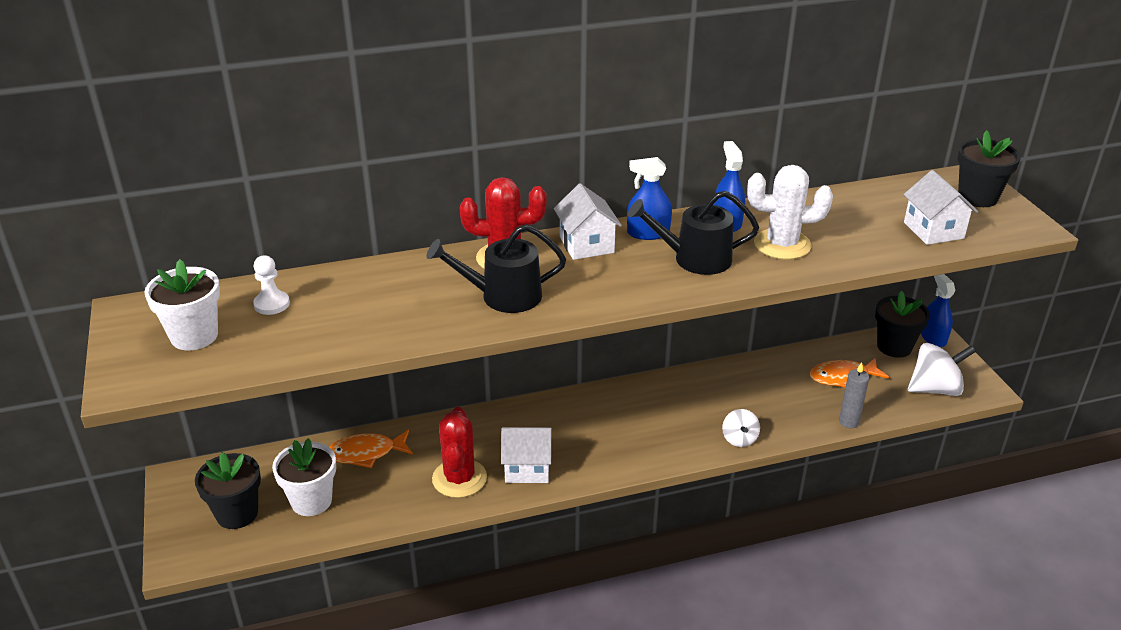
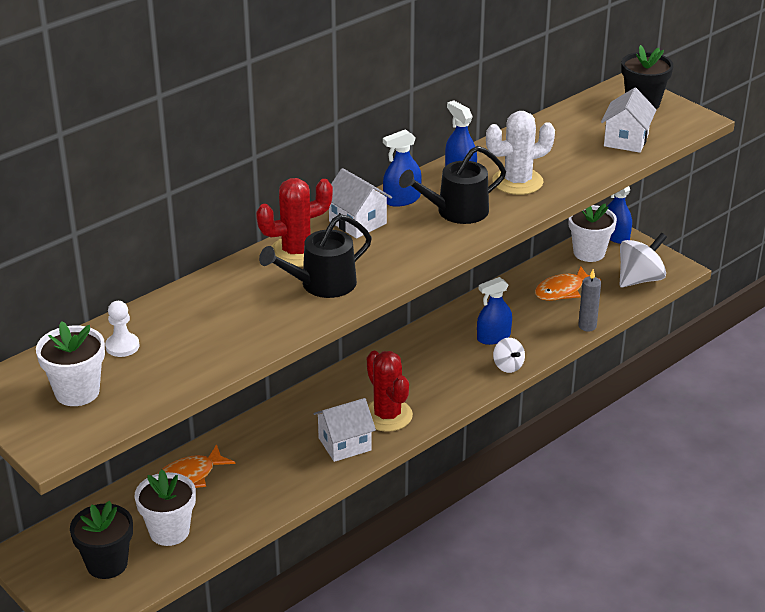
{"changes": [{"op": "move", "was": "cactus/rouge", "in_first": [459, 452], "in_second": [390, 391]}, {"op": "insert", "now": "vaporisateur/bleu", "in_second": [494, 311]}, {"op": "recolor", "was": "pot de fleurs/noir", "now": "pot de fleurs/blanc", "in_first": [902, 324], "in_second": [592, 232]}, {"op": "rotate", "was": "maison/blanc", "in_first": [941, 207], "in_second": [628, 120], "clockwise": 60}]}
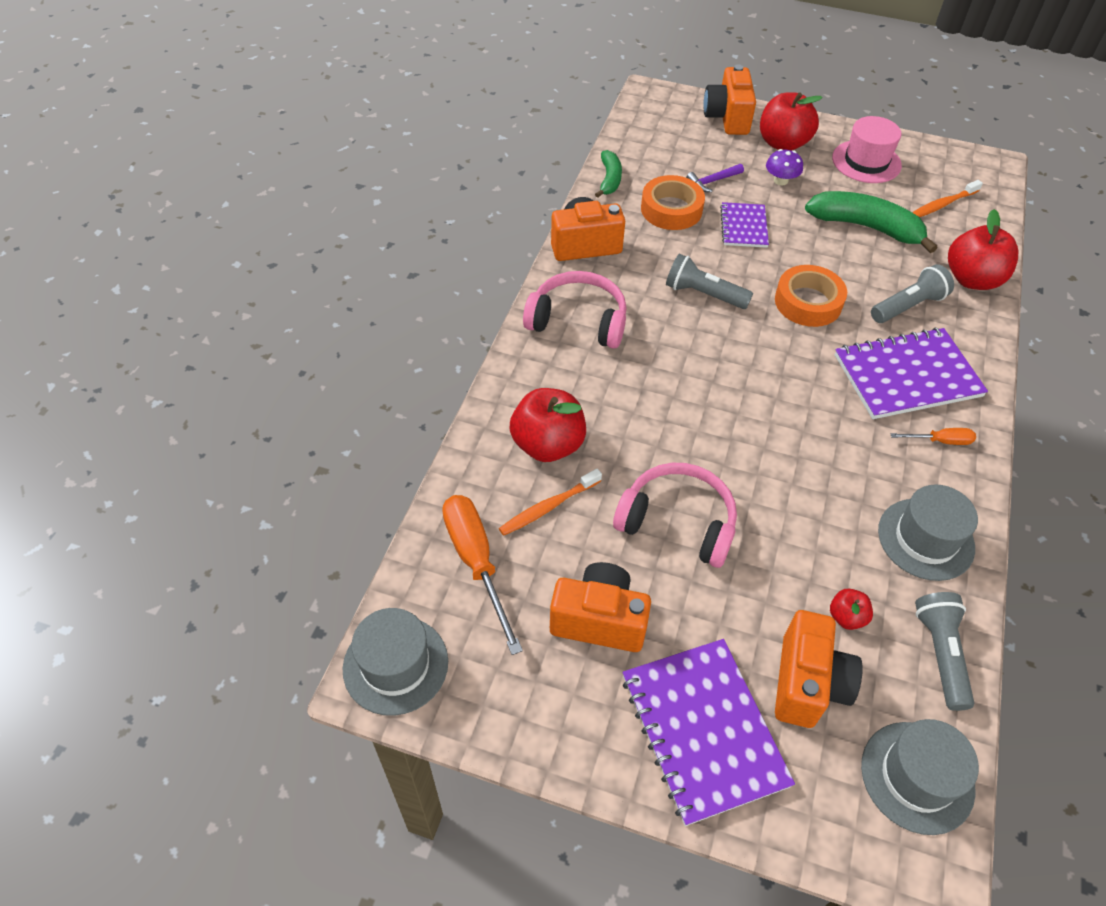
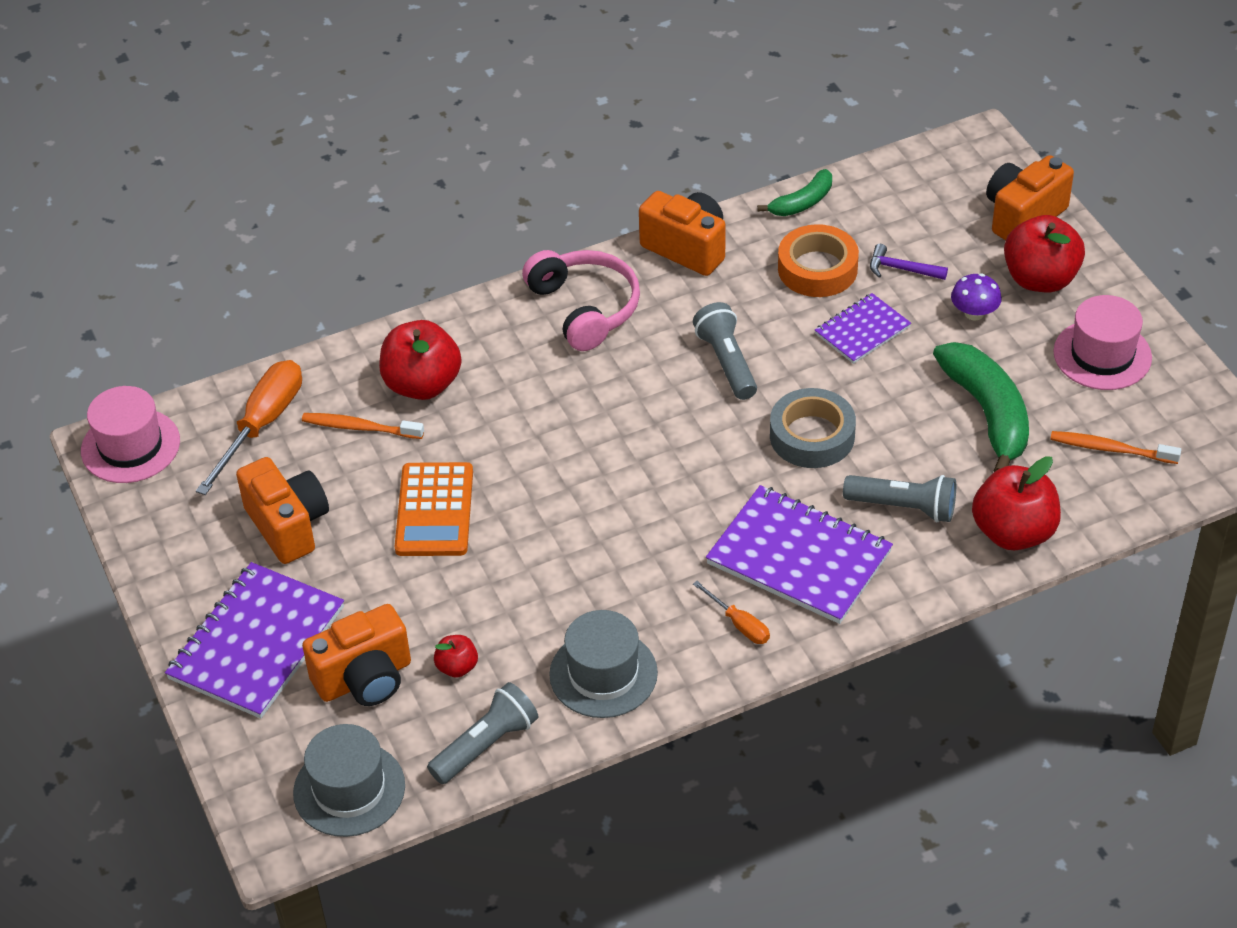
{"changes": [{"op": "recolor", "was": "chapeau/gris", "now": "chapeau/rose", "in_first": [395, 662], "in_second": [130, 434]}, {"op": "replace", "was": "casque audio/rose", "now": "calculatrice/orange", "in_first": [675, 515], "in_second": [434, 509]}, {"op": "recolor", "was": "ruban adhésif/orange", "now": "ruban adhésif/gris", "in_first": [811, 296], "in_second": [813, 428]}]}
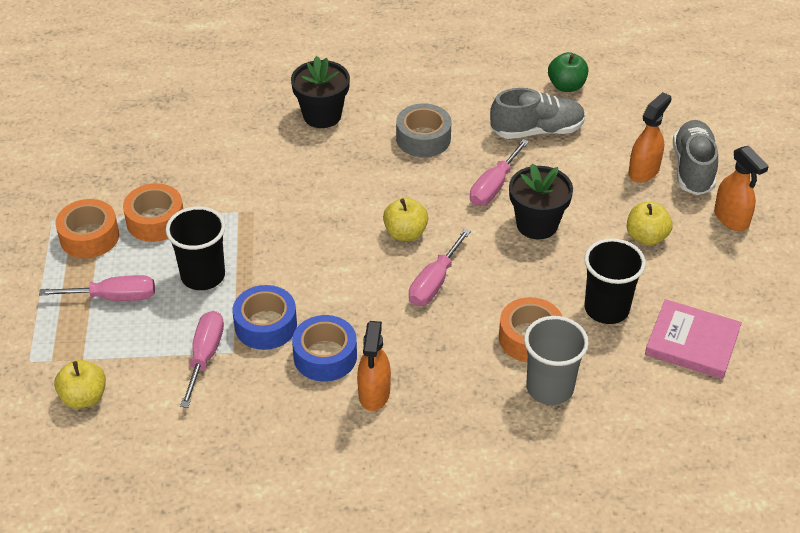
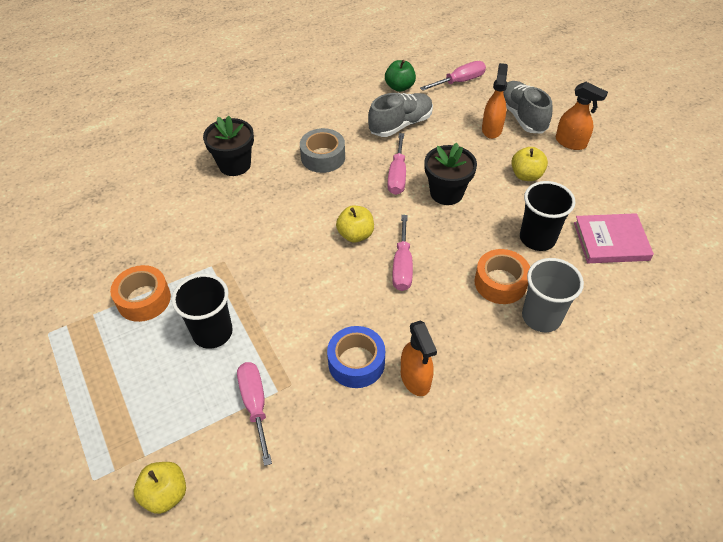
{"changes": [{"op": "move", "was": "tournevis/rose", "in_first": [97, 288], "in_second": [453, 76]}, {"op": "delete", "was": "ruban adhésif/orange", "in_first": [87, 228]}, {"op": "delete", "was": "ruban adhésif/bleu", "in_first": [265, 317]}]}
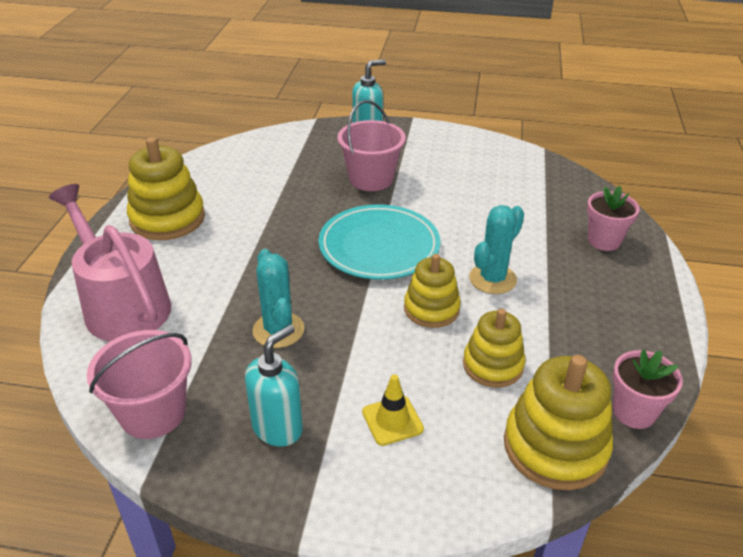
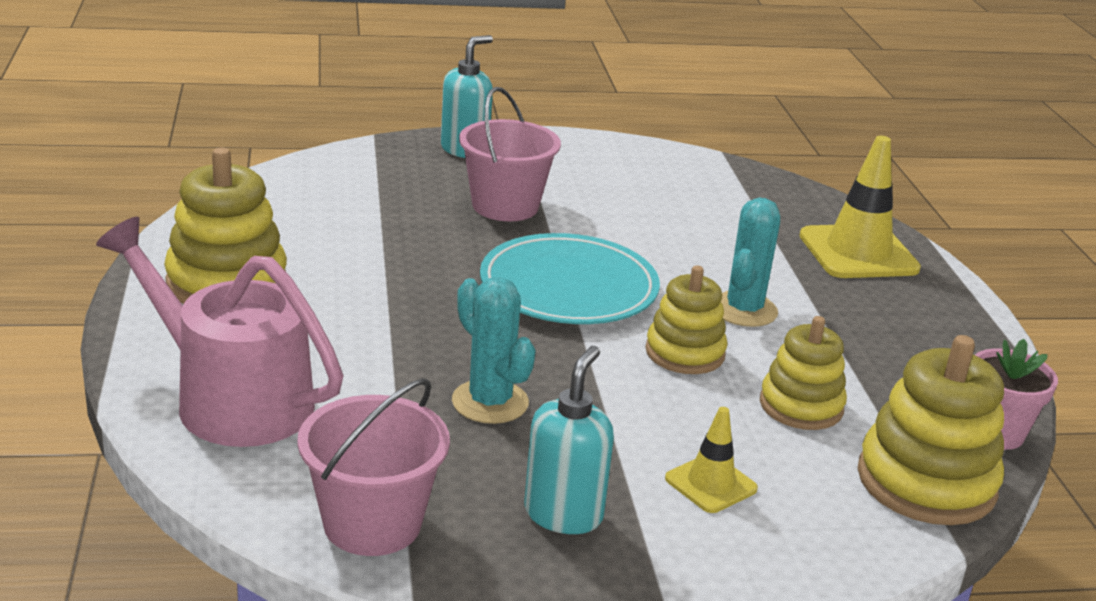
{"changes": [{"op": "replace", "was": "pot de fleurs/rose", "now": "cône de chantier/jaune", "in_first": [613, 218], "in_second": [860, 207]}]}
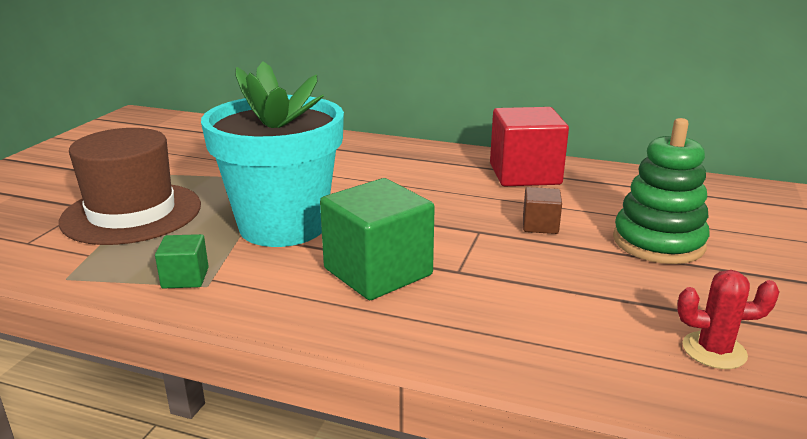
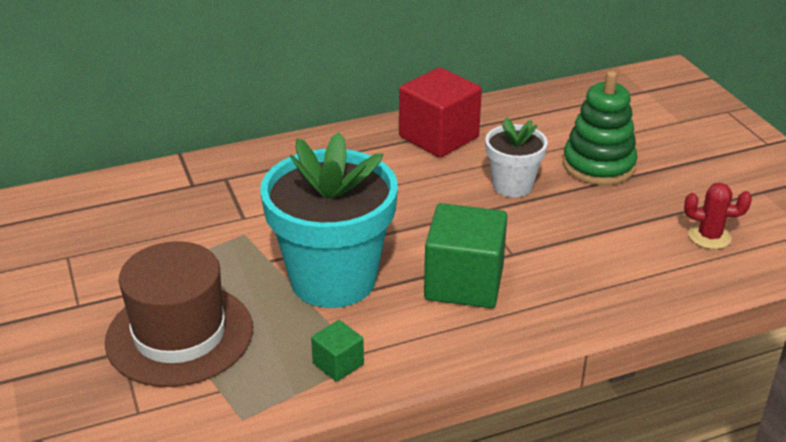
{"changes": [{"op": "replace", "was": "cube/marron", "now": "pot de fleurs/blanc", "in_first": [542, 210], "in_second": [516, 157]}, {"op": "rotate", "was": "cactus/rouge", "in_first": [728, 319], "in_second": [718, 216], "clockwise": 45}]}
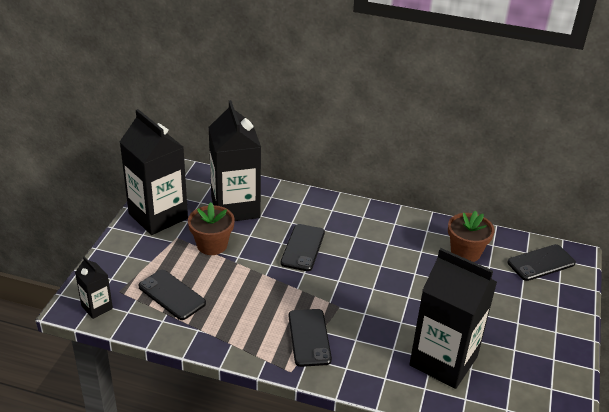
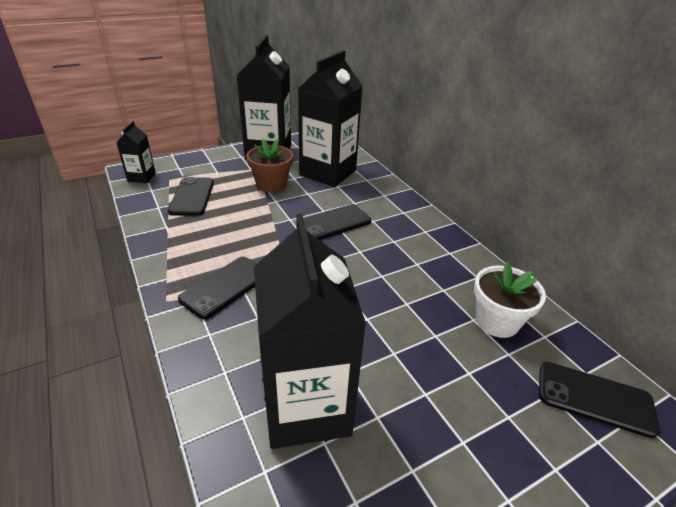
{"changes": [{"op": "recolor", "was": "pot de fleurs/marron", "now": "pot de fleurs/blanc", "in_first": [471, 236], "in_second": [510, 300]}]}
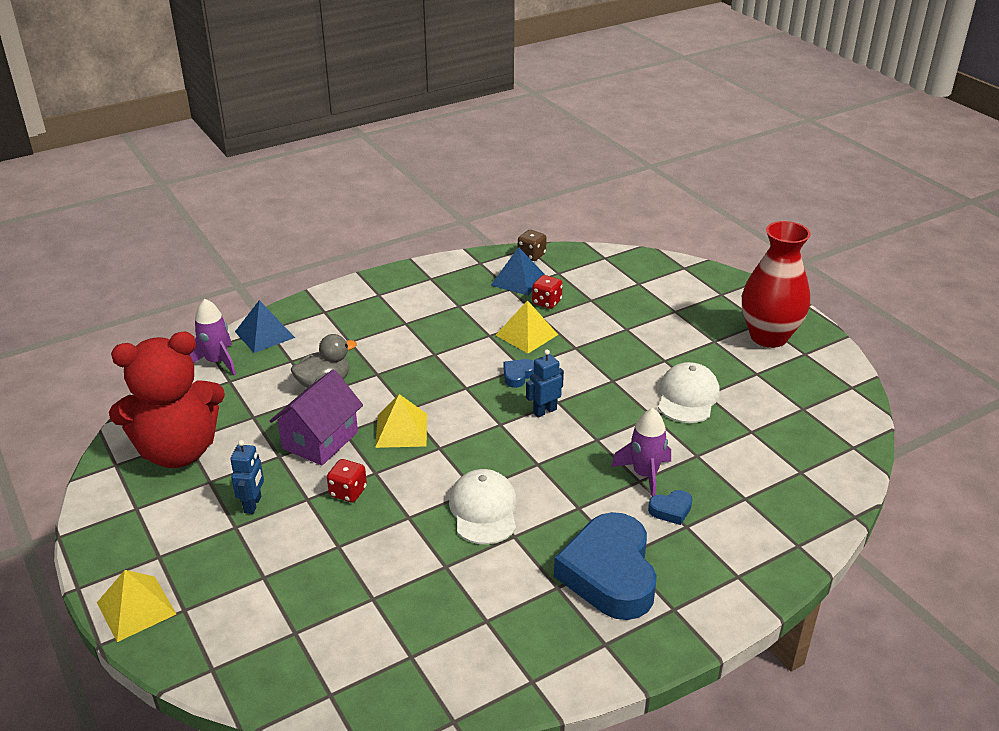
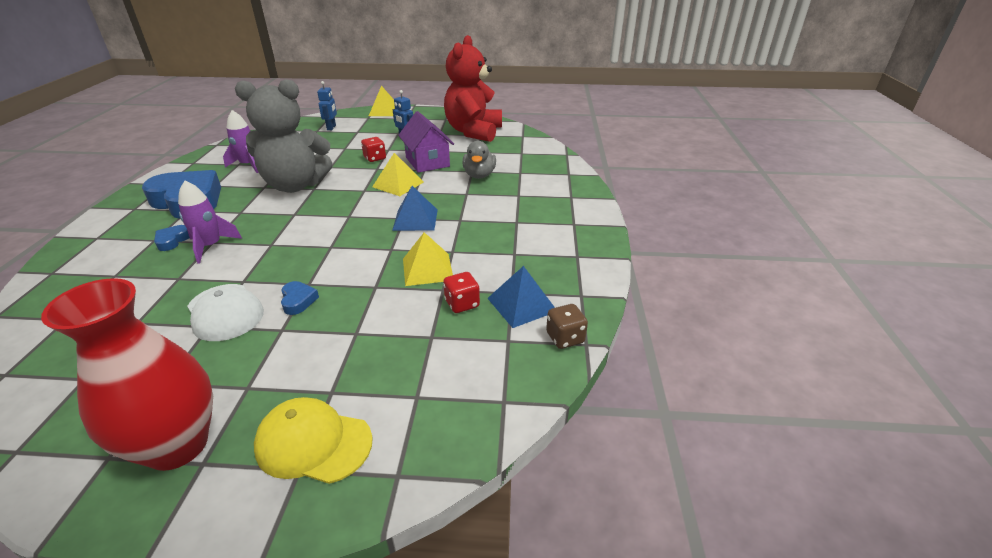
{"changes": [{"op": "move", "was": "fusée/violet", "in_first": [213, 337], "in_second": [241, 141]}, {"op": "replace", "was": "casquette/blanc", "now": "ours en peluche/gris", "in_first": [483, 506], "in_second": [283, 136]}, {"op": "insert", "now": "casquette/jaune", "in_second": [313, 440]}, {"op": "move", "was": "cœur/bleu", "in_first": [519, 373], "in_second": [300, 298]}, {"op": "move", "was": "robot/bleu", "in_first": [545, 383], "in_second": [327, 105]}, {"op": "move", "was": "pyramide/bleu", "in_first": [265, 326], "in_second": [415, 208]}]}
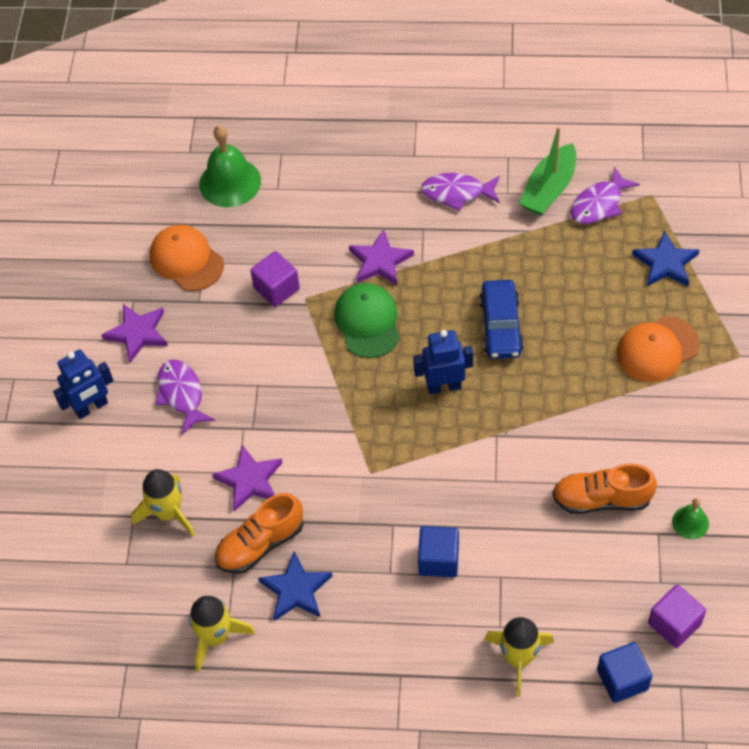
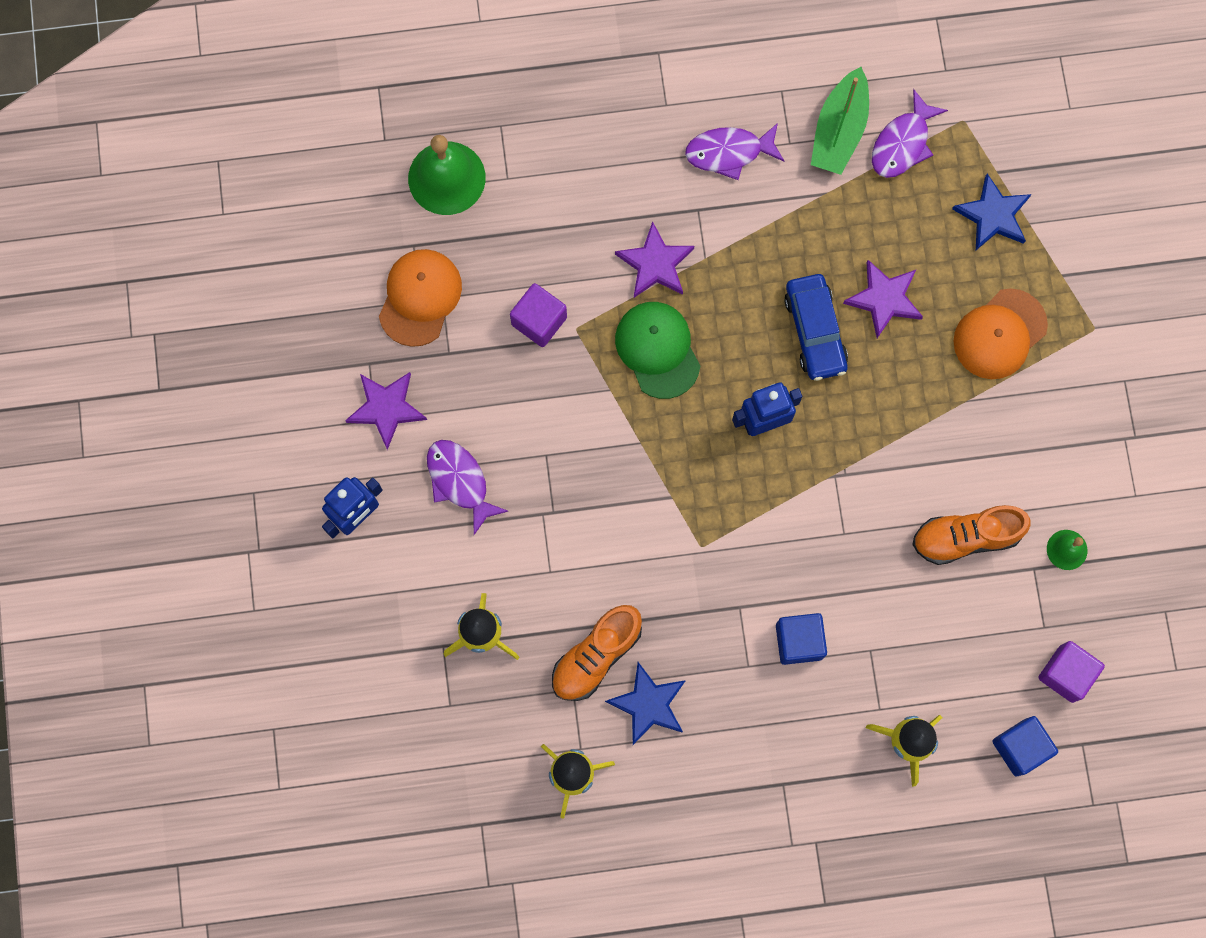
{"changes": [{"op": "rotate", "was": "casquette/orange", "in_first": [186, 258], "in_second": [420, 298], "clockwise": 75}, {"op": "move", "was": "étoile/violet", "in_first": [247, 478], "in_second": [883, 299]}]}
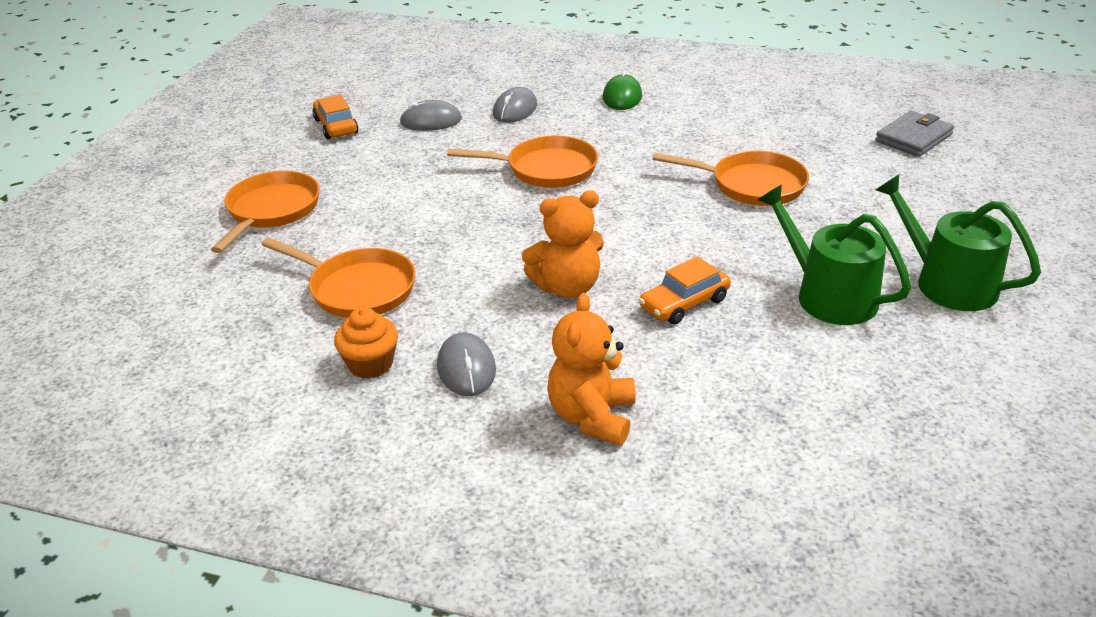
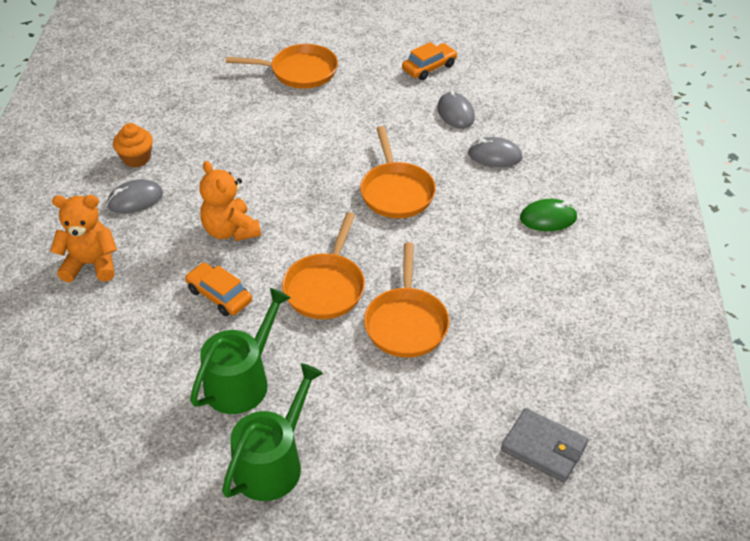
{"changes": [{"op": "move", "was": "poêle/orange", "in_first": [339, 277], "in_second": [323, 265]}]}
